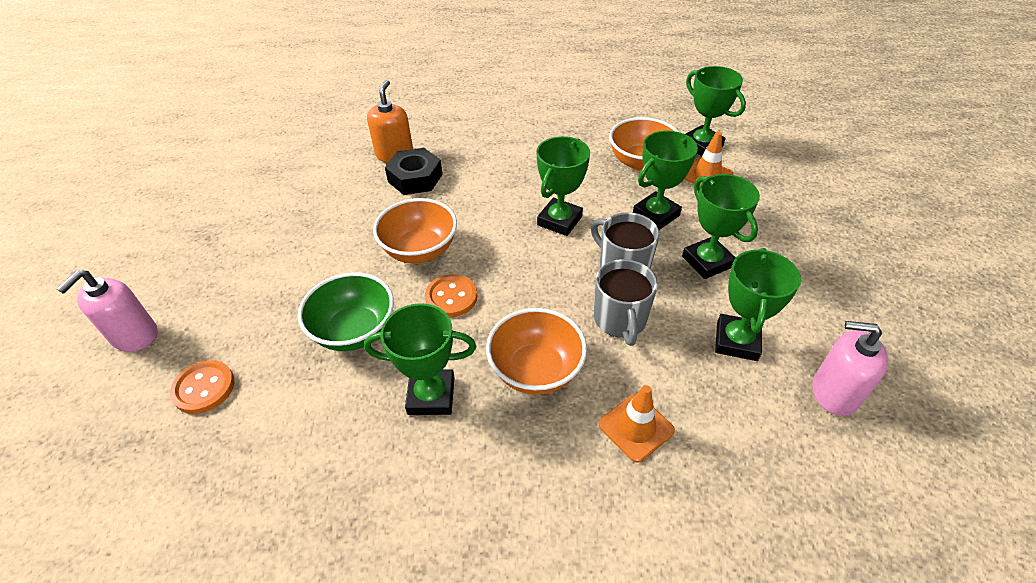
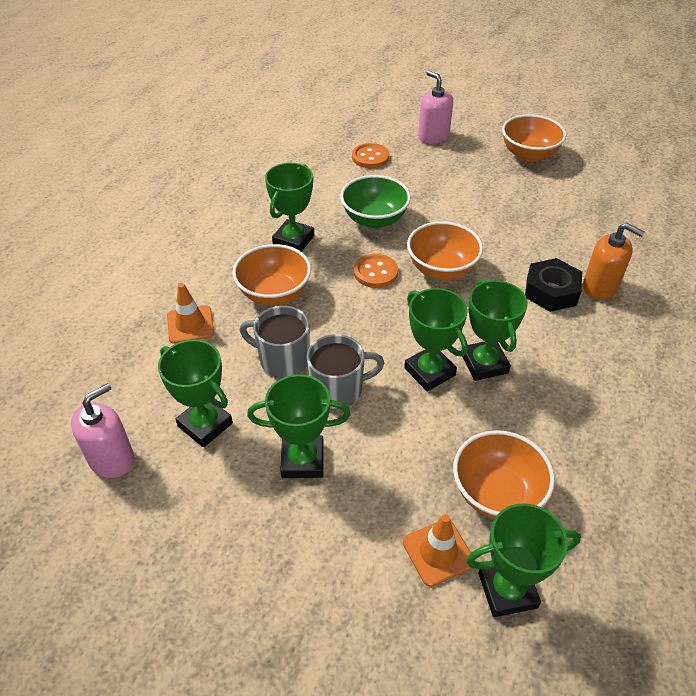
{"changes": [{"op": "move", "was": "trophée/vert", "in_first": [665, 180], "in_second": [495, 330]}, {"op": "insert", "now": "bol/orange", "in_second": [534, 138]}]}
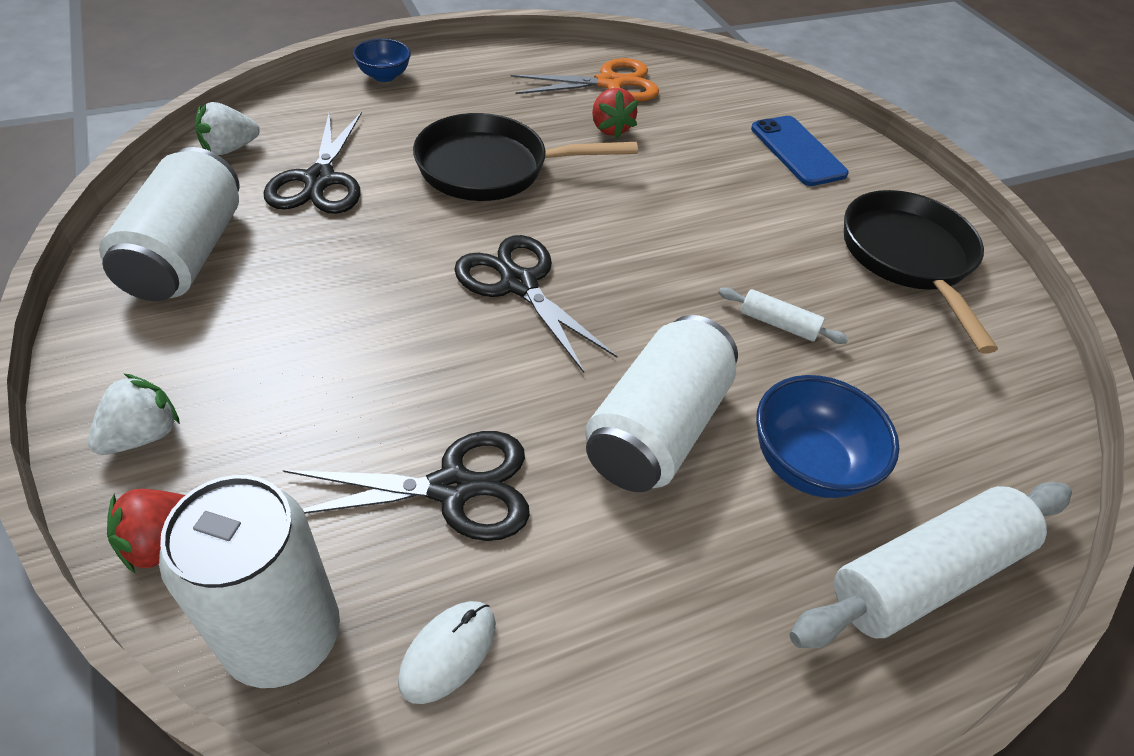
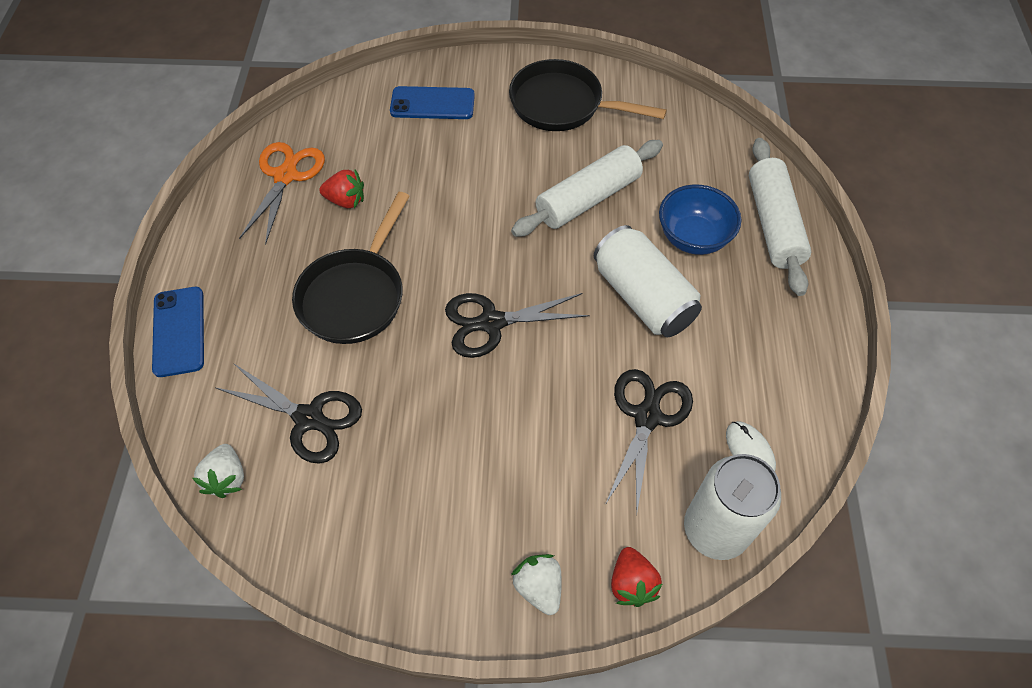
{"changes": [{"op": "replace", "was": "bol/bleu", "now": "téléphone/bleu", "in_first": [382, 60], "in_second": [178, 332]}, {"op": "resize", "was": "rouleau à pâtisserie/blanc", "in_first": [783, 315], "in_second": [587, 188], "ratio": 2.14}, {"op": "delete", "was": "canette/blanc", "in_first": [169, 224]}]}
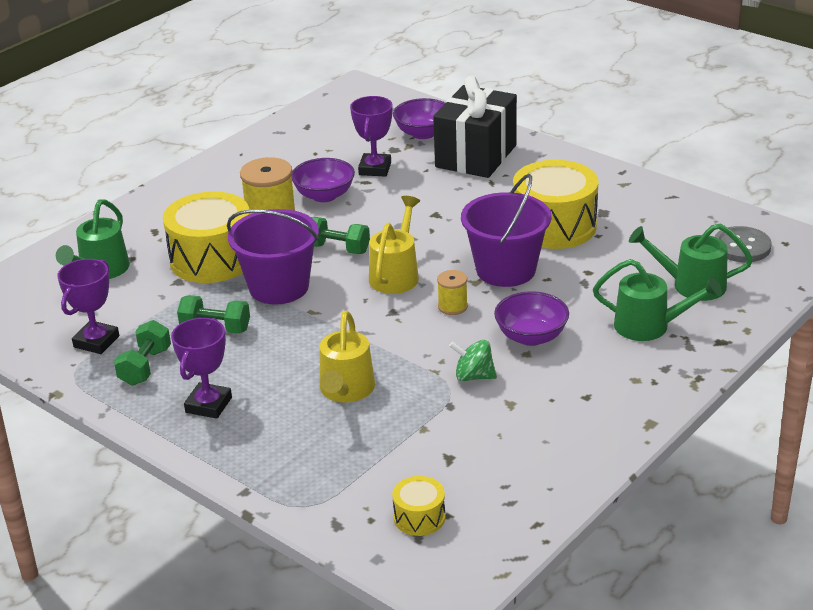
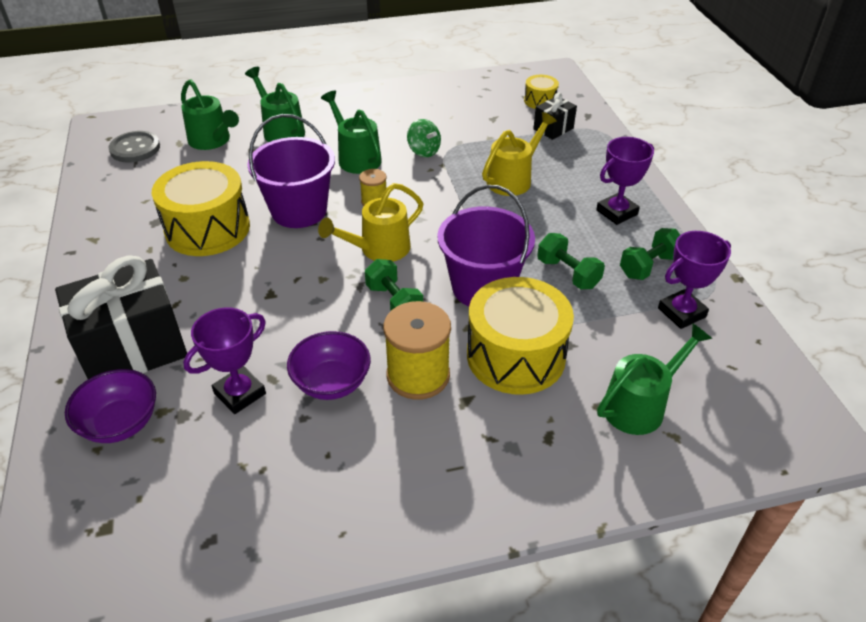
{"changes": [{"op": "replace", "was": "bol/violet", "now": "arrosoir/vert", "in_first": [531, 318], "in_second": [351, 132]}, {"op": "insert", "now": "cadeau/noir", "in_second": [555, 116]}]}
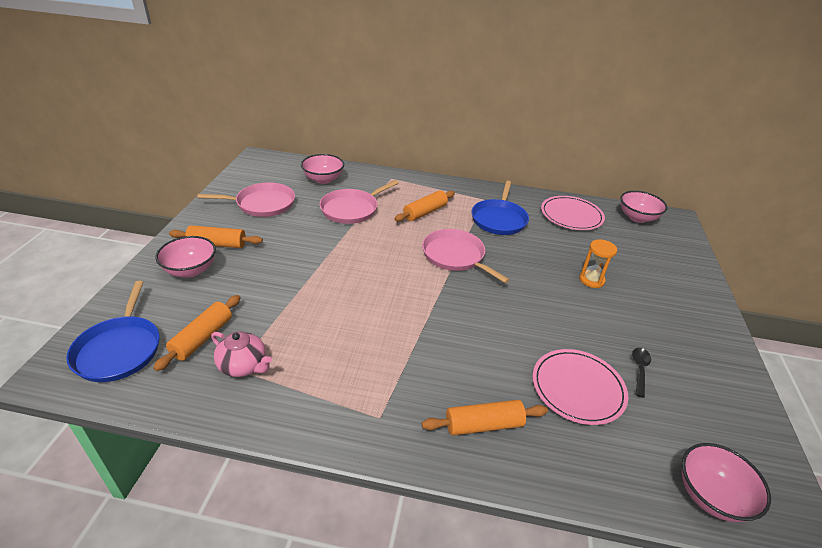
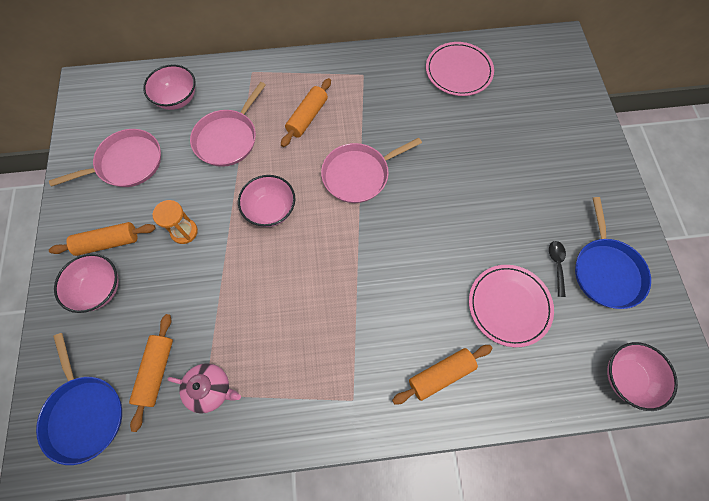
{"changes": [{"op": "move", "was": "sablier/orange", "in_first": [598, 263], "in_second": [175, 222]}, {"op": "move", "was": "bol/rose", "in_first": [643, 207], "in_second": [266, 201]}, {"op": "rotate", "was": "poêle/rose", "in_first": [466, 256], "in_second": [371, 170], "clockwise": -60}, {"op": "move", "was": "poêle/bleu", "in_first": [500, 208], "in_second": [613, 253]}]}
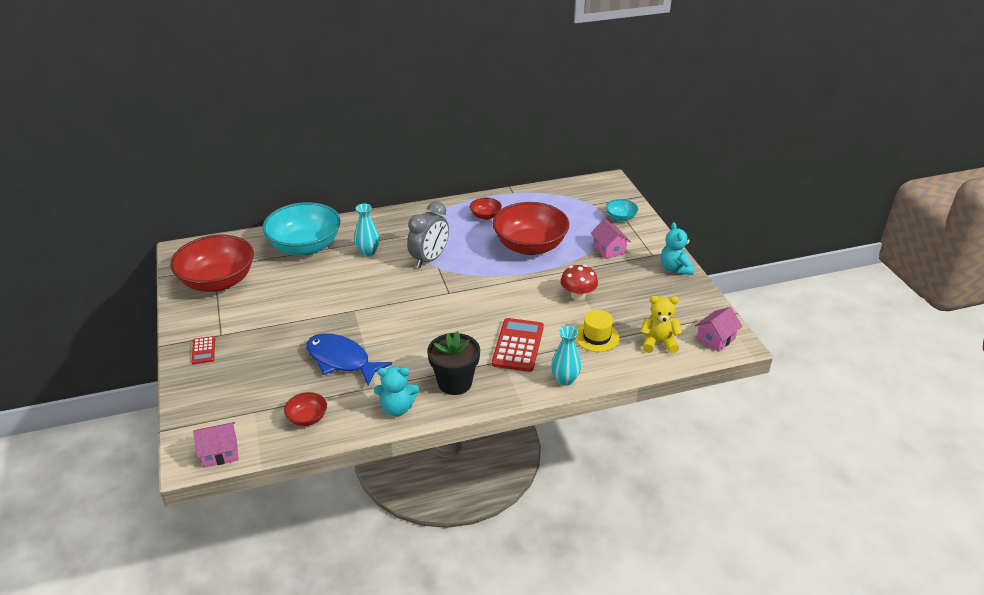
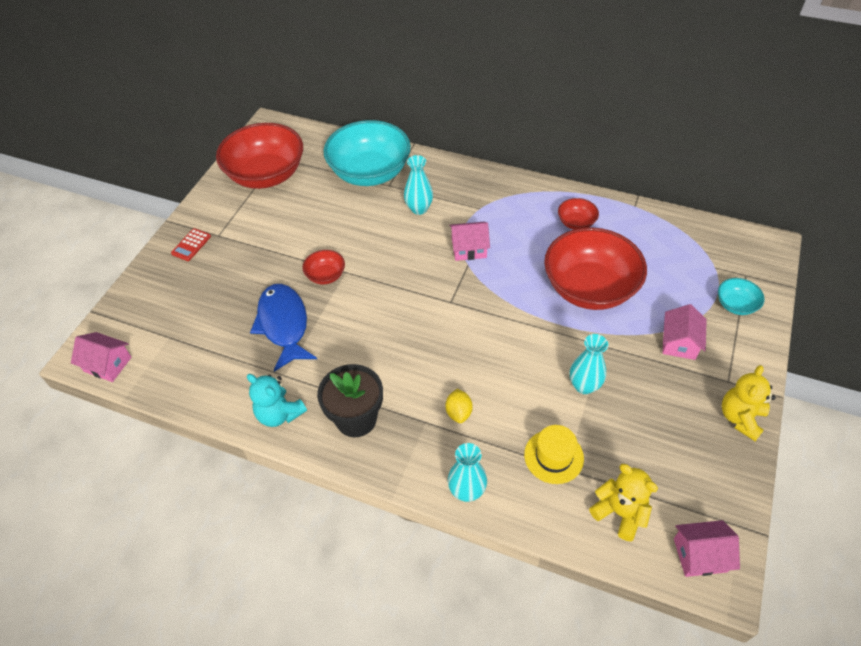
{"changes": [{"op": "move", "was": "bol/rouge", "in_first": [305, 409], "in_second": [323, 267]}, {"op": "replace", "was": "calculatrice/rouge", "now": "citron/jaune", "in_first": [518, 345], "in_second": [459, 406]}, {"op": "replace", "was": "réveil/gris", "now": "maison/rose", "in_first": [428, 235], "in_second": [469, 241]}, {"op": "replace", "was": "champignon/rouge", "now": "vase/turquoise", "in_first": [579, 282], "in_second": [589, 364]}, {"op": "recolor", "was": "ours en peluche/turquoise", "now": "ours en peluche/jaune", "in_first": [677, 248], "in_second": [749, 403]}]}
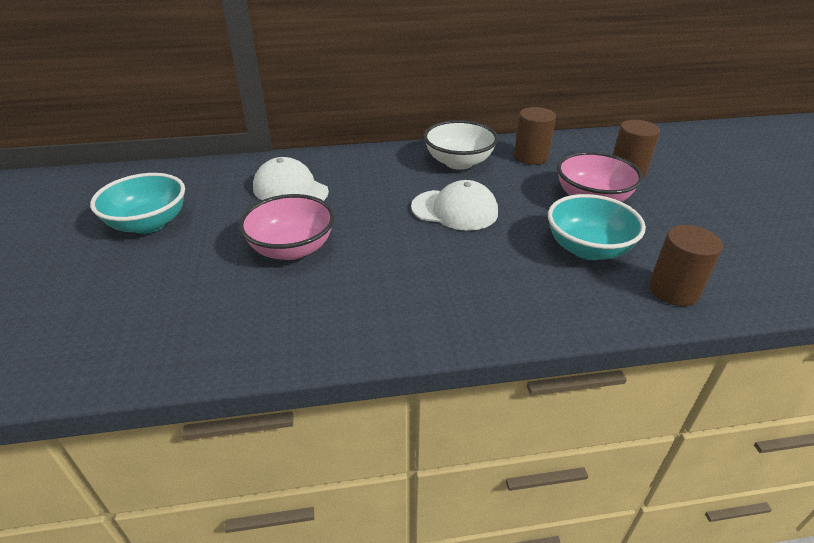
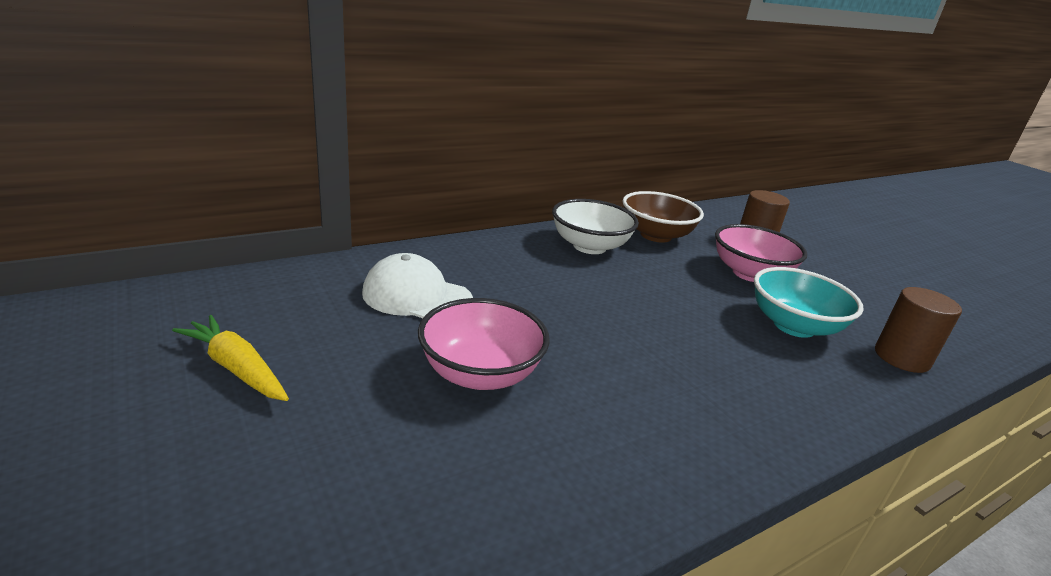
{"changes": [{"op": "replace", "was": "bol/turquoise", "now": "carotte/jaune", "in_first": [137, 203], "in_second": [230, 358]}, {"op": "replace", "was": "cylindre/marron", "now": "bol/marron", "in_first": [535, 136], "in_second": [663, 217]}, {"op": "delete", "was": "casquette/blanc", "in_first": [454, 205]}]}
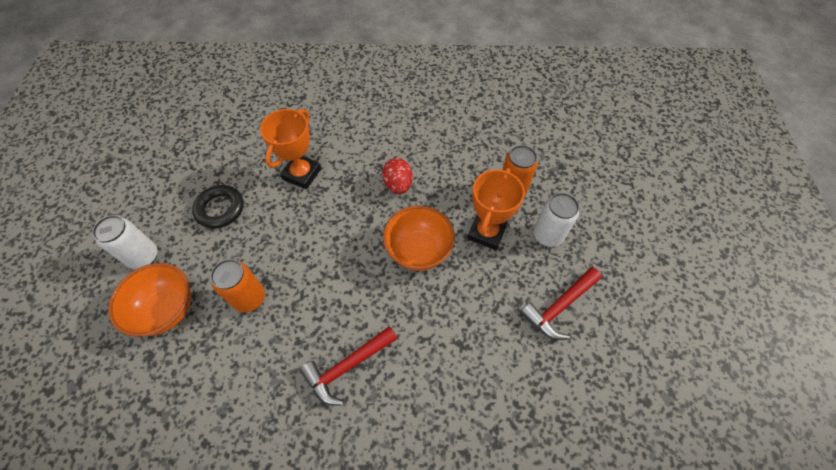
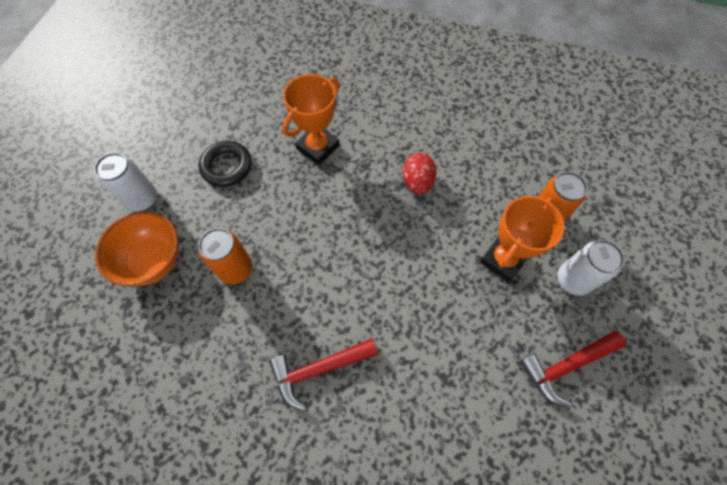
{"changes": [{"op": "delete", "was": "bol/orange", "in_first": [419, 238]}]}
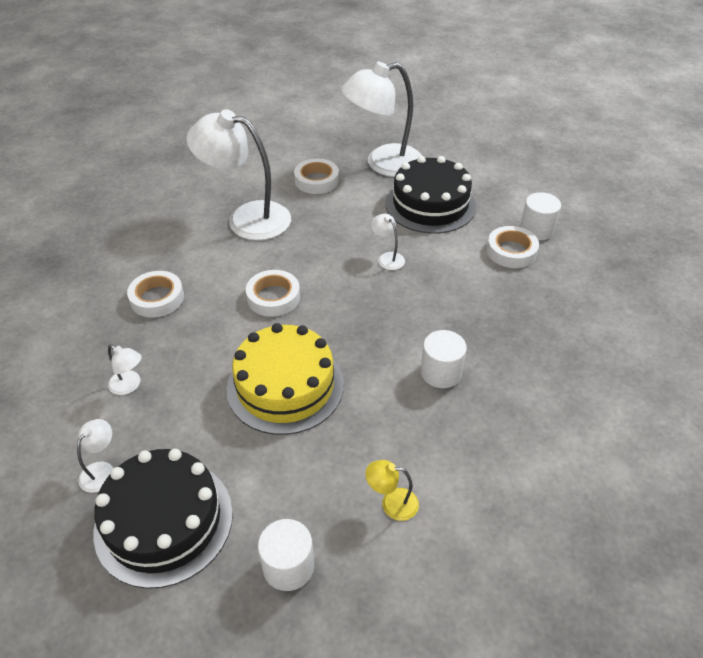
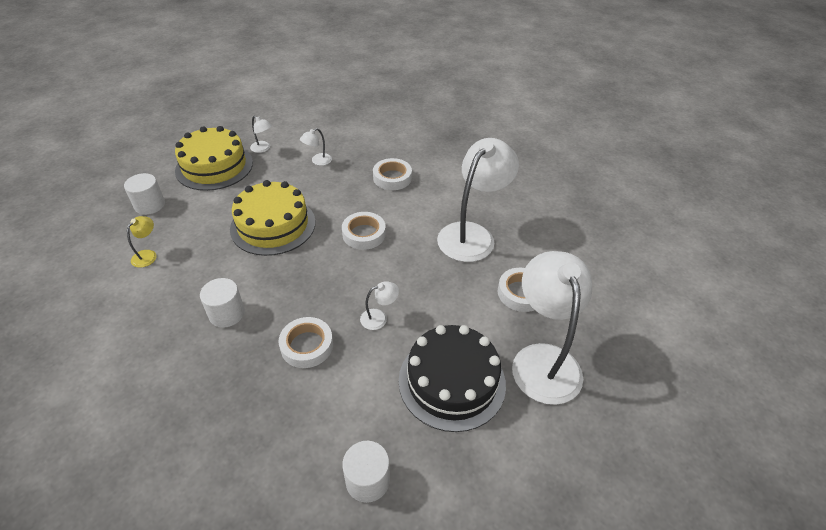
{"changes": [{"op": "recolor", "was": "gâteau/noir", "now": "gâteau/jaune", "in_first": [163, 519], "in_second": [214, 158]}, {"op": "move", "was": "ruban adhésif/blanc", "in_first": [513, 247], "in_second": [306, 342]}]}
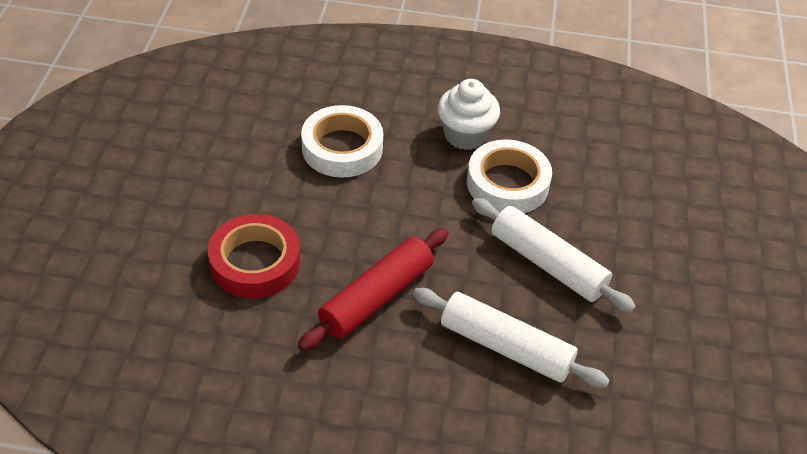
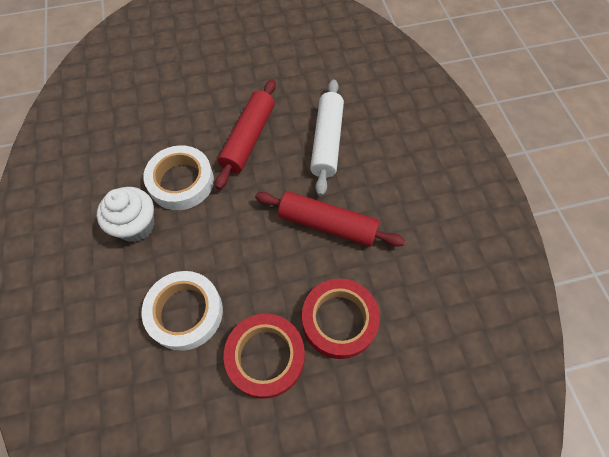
{"changes": [{"op": "recolor", "was": "rouleau à pâtisserie/blanc", "now": "rouleau à pâtisserie/rouge", "in_first": [554, 255], "in_second": [245, 134]}, {"op": "insert", "now": "ruban adhésif/rouge", "in_second": [264, 356]}]}
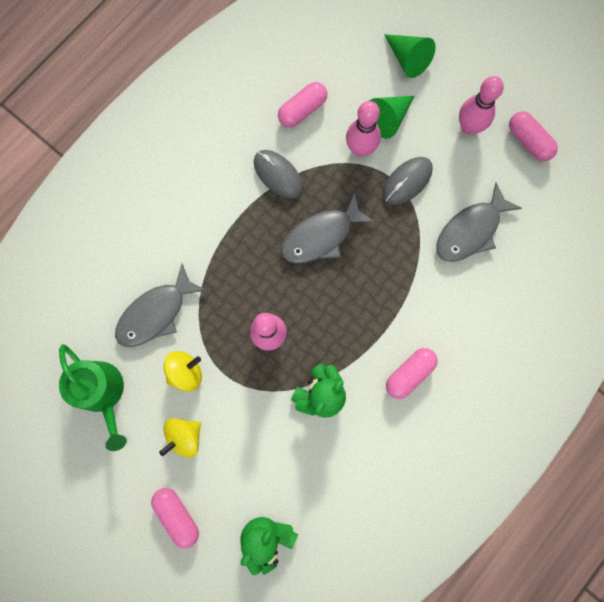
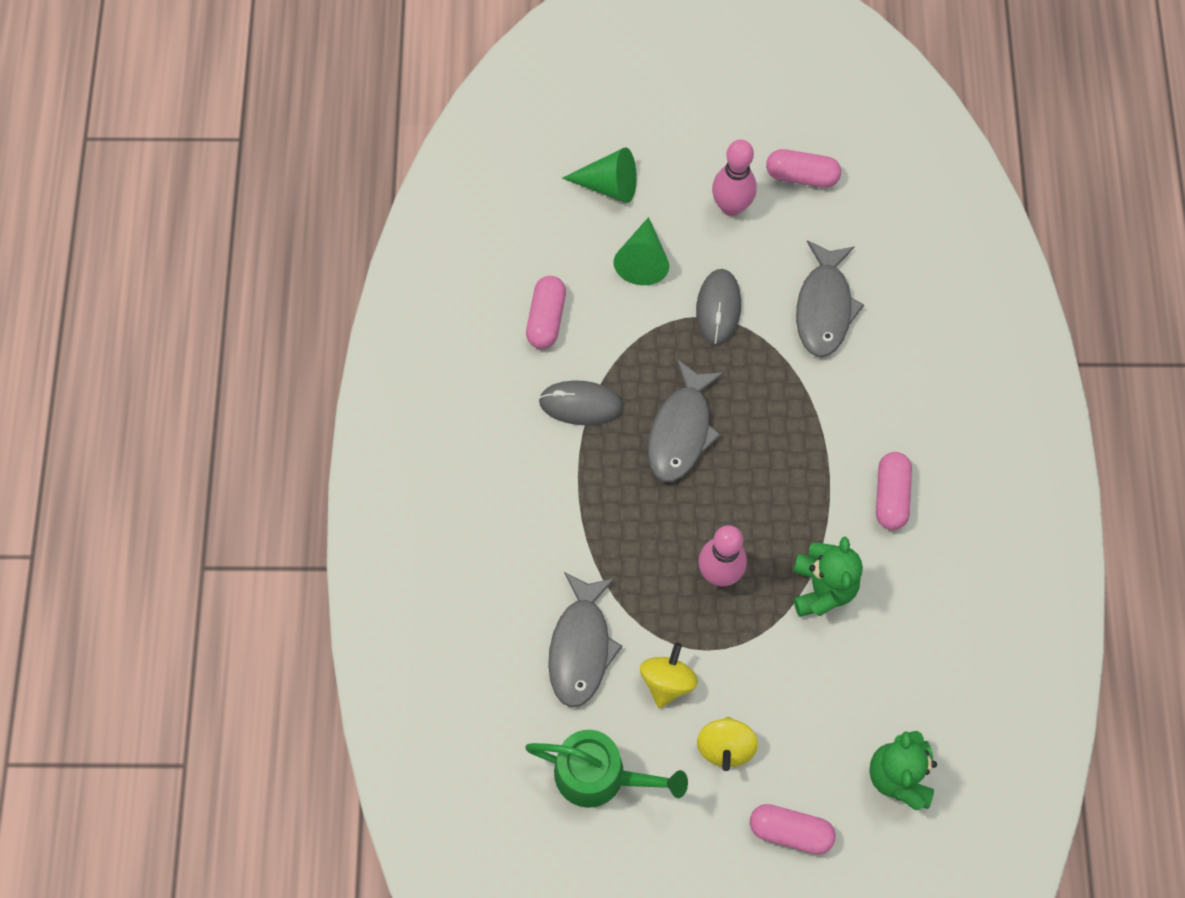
{"changes": [{"op": "delete", "was": "quille/rose", "in_first": [363, 129]}]}
